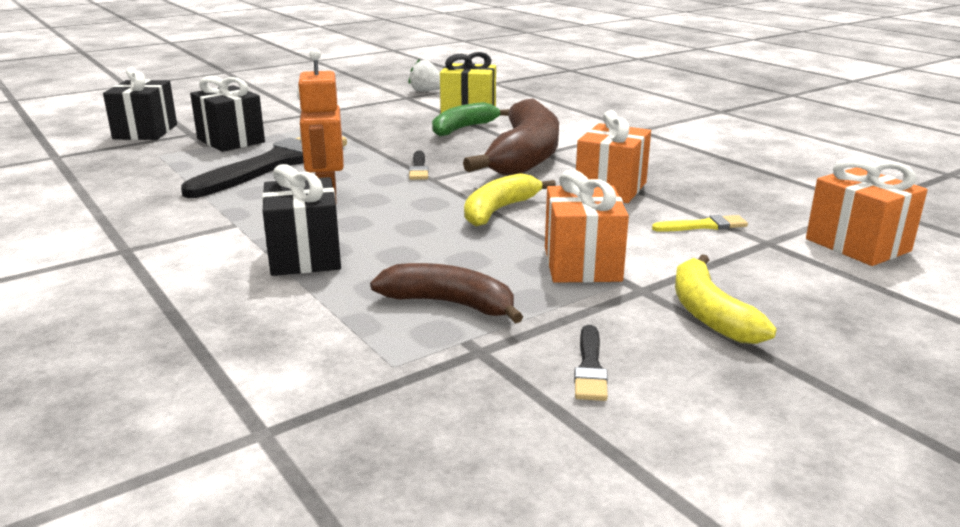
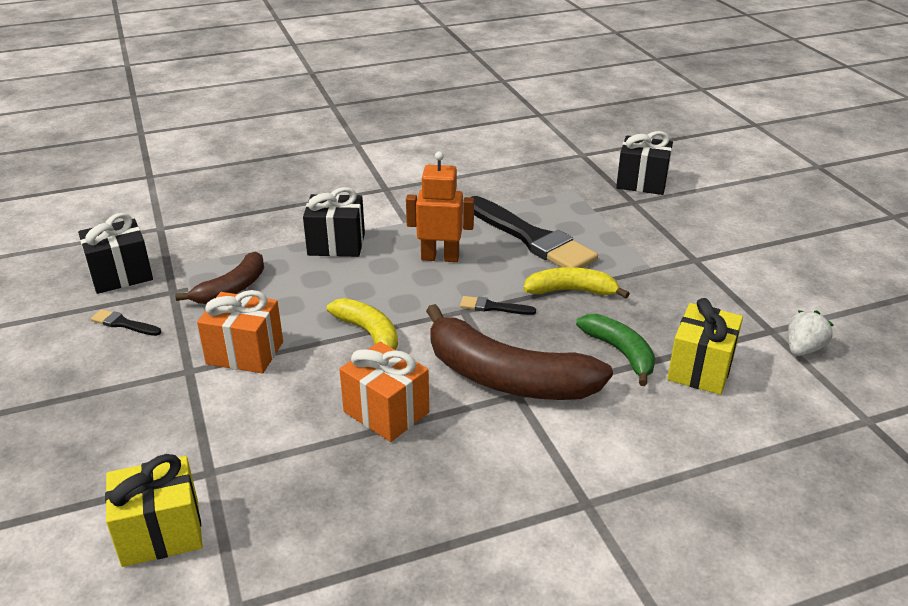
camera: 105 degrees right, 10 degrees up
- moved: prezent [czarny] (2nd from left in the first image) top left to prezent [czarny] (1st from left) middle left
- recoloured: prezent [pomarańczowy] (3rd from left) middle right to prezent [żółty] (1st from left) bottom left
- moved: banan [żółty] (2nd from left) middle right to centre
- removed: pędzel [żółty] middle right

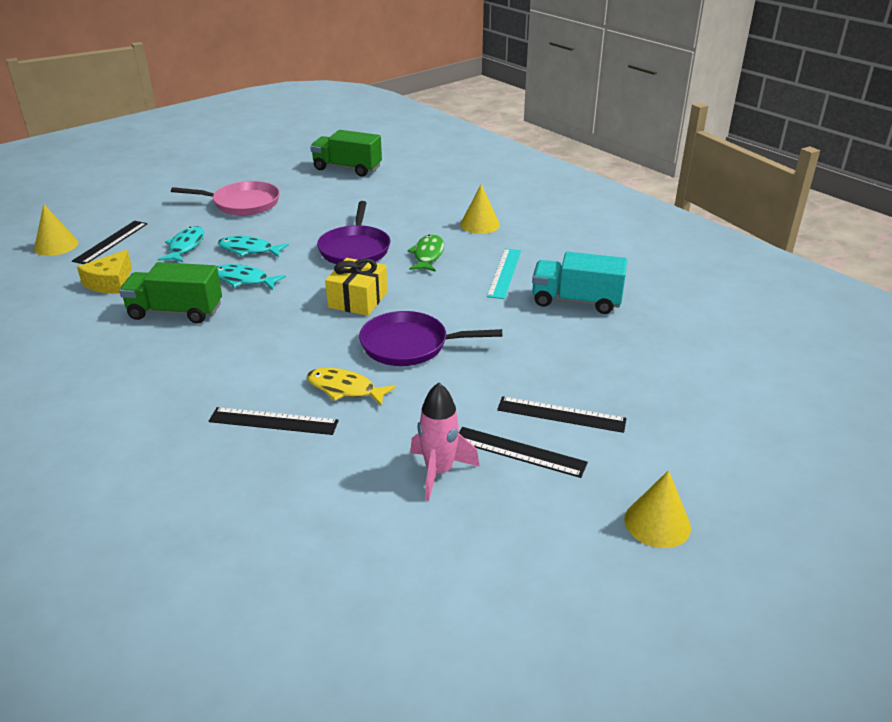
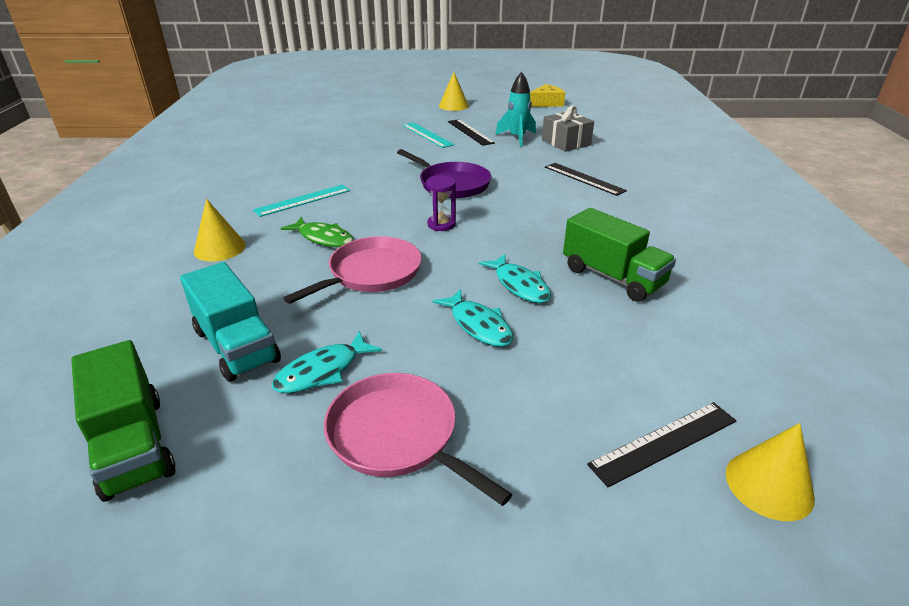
camera: 140 degrees left, 0 degrees up
- moved: ciężarówka [turkusowy] centre to middle left
- moved: ryba [turkusowy] (1st from left) middle left to centre
- turned: ryba [zielony] centre = centre 105 degrees counterclockwise
- recoloured: patelnia [fioletowy] (1st from left) top centre to patelnia [różowy] (1st from left) centre
- recoloured: linijka [czarny] (4th from left) centre to linijka [turkusowy] (2nd from left) top centre
- replaced: prezent [żółty] centre to klepsydra [fioletowy] centre
- recoloured: rakieta [różowy] centre to rakieta [turkusowy] top centre
- moved: ser [żółty] middle left to top centre
- added: prezent [szary] top centre
- removed: ryba [żółty] centre

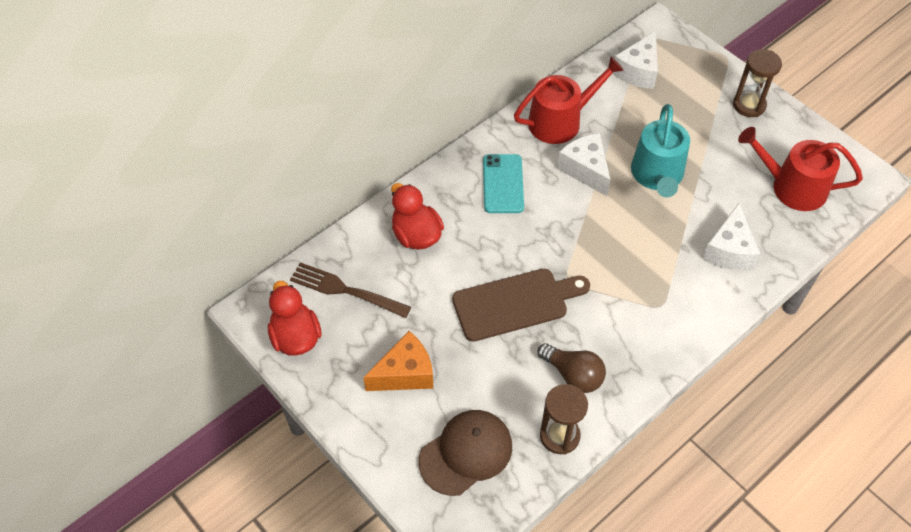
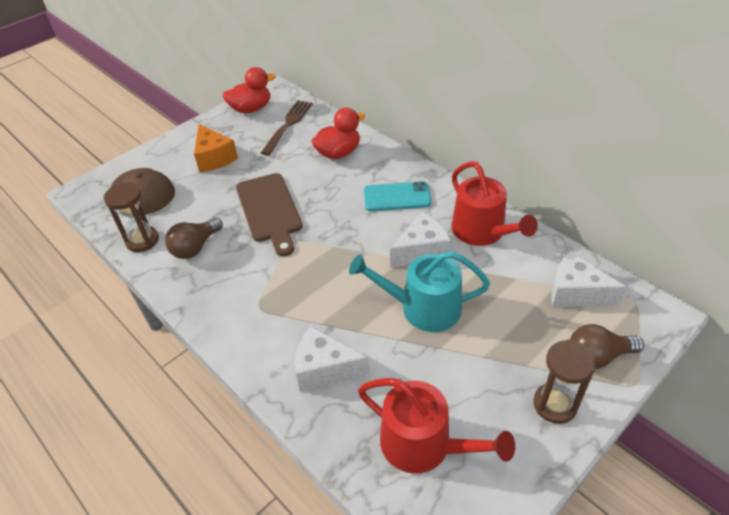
camera: 90 degrees right, 10 degrees down
- turned: konewka [czerwony] (2nd from left in the first image) top right = bottom centre 105 degrees clockwise
- added: żarówka [brązowy] (2nd from left) bottom right

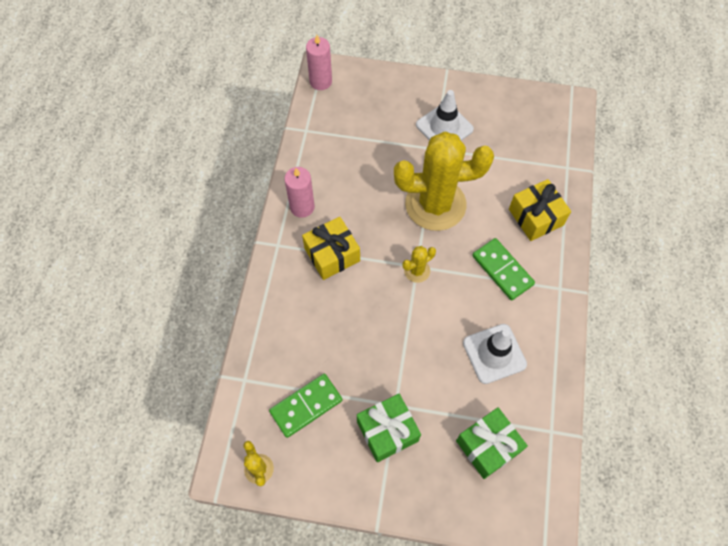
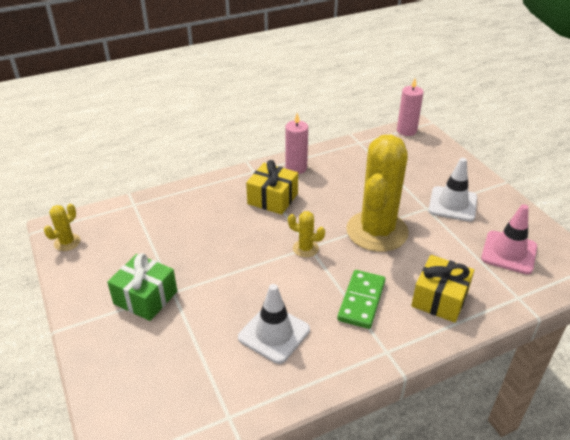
camera: 55 degrees right, 25 degrees down
- turned: kaktus [żółty] (3rd from left) top centre = centre 60 degrees clockwise
- added: pachołek [różowy] middle right
- removed: kostka domina [zielony] (1st from left) bottom centre
- removed: prezent [zielony] (2nd from left) bottom right

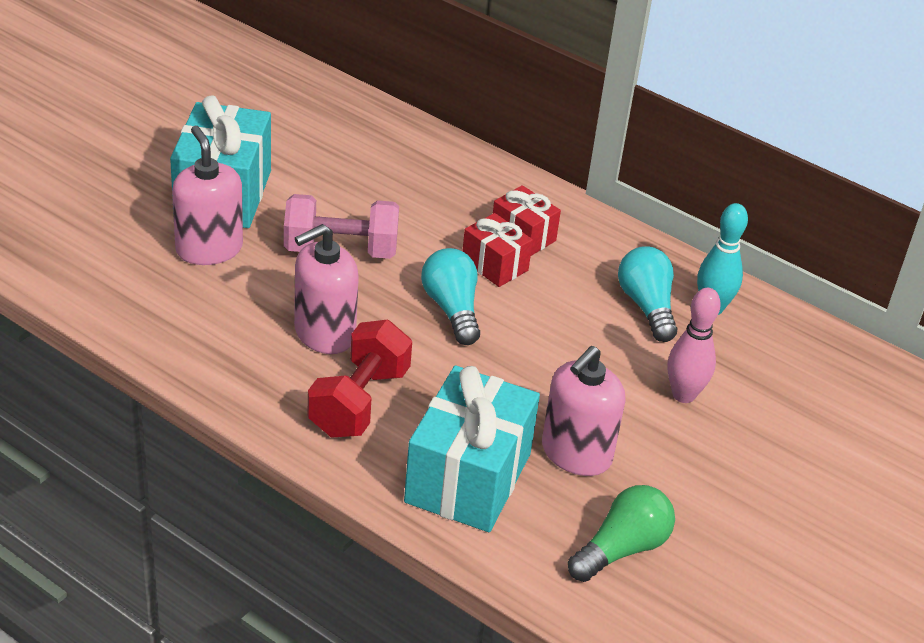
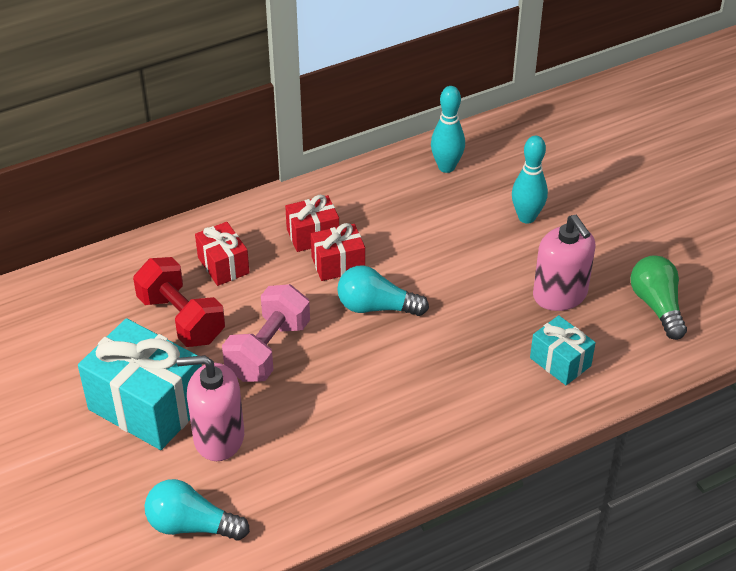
camera: 60 degrees left, 5 degrees up
- moved: hantel [czerwony] centre to middle left
- moved: żarówka [turkusowy] (2nd from left in the first image) middle right to żarówka [turkusowy] (1st from left) bottom left
- added: prezent [czerwony] (1st from left) middle left
- recoloured: kręgiel [różowy] middle right to kręgiel [turkusowy] (2nd from left) top right
- resized: prezent [turkusowy] (2nd from left) bottom centre = middle right x0.54
- removed: dozownik mydła [różowy] (2nd from left) centre

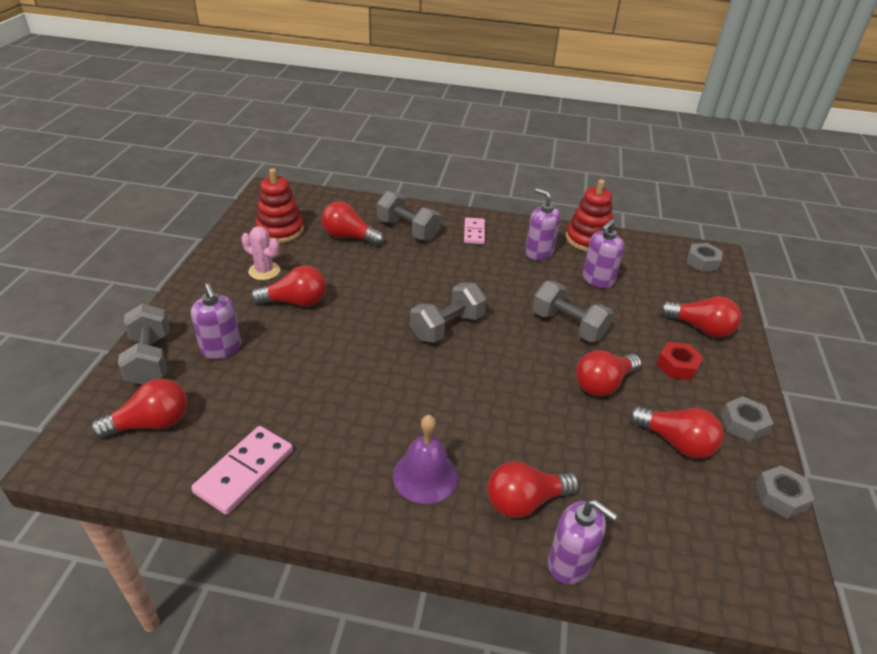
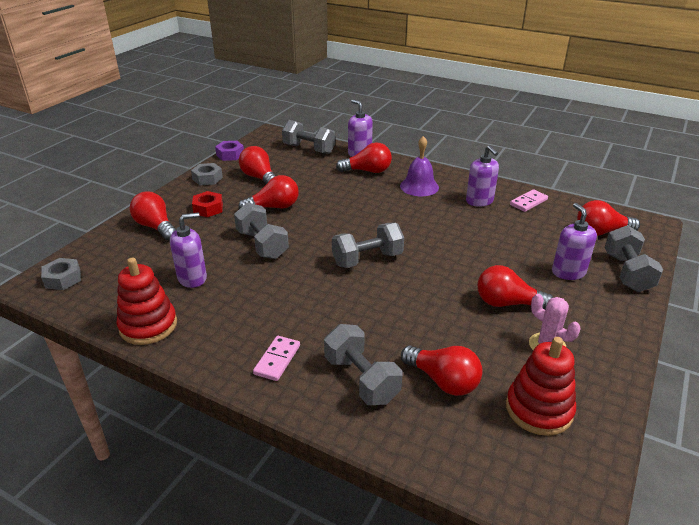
camera: 160 degrees left, 5 degrees down
- recoloured: nakrętka [szary] (3rd from left) bottom right to nakrętka [fioletowy] top left
- added: hantel [szary] (2nd from left) top centre
- moved: dozownik mydła [fioletowy] (2nd from left in the first image) centre to dozownik mydła [fioletowy] (3rd from left) middle right
- resized: kostka domina [różowy] (1st from left in the first image) bottom left = middle right x0.66

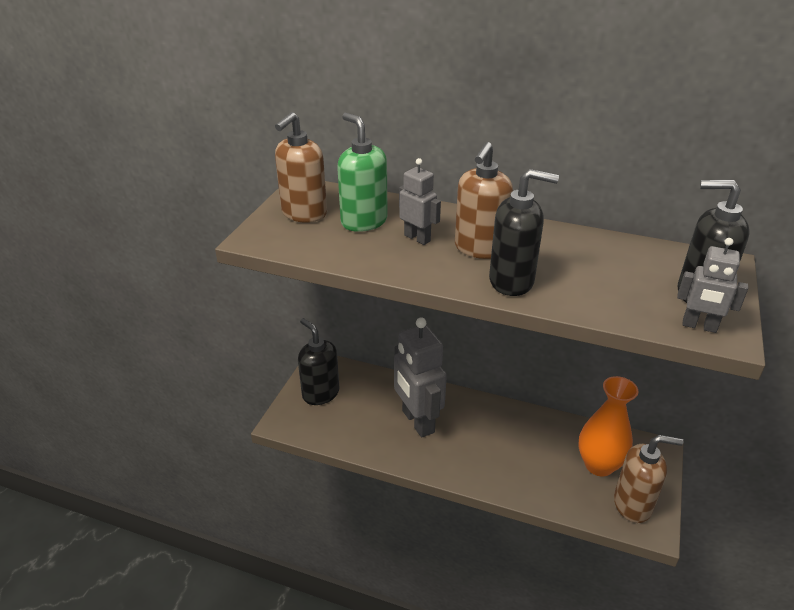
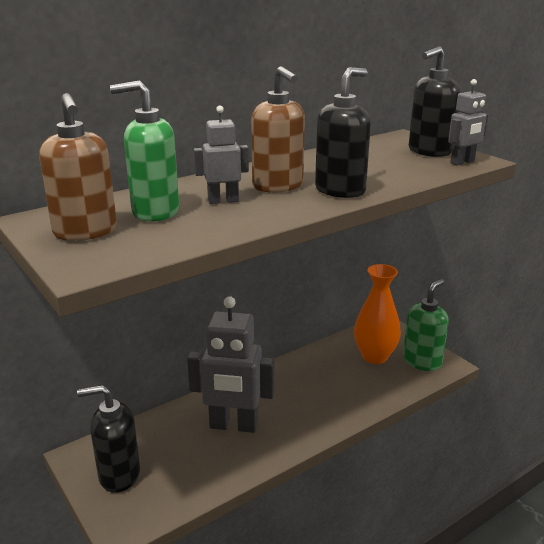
camera: 55 degrees left, 10 degrees down
- recoloured: dozownik mydła [brązowy] (3rd from left) bottom right to dozownik mydła [zielony] (2nd from left) middle right

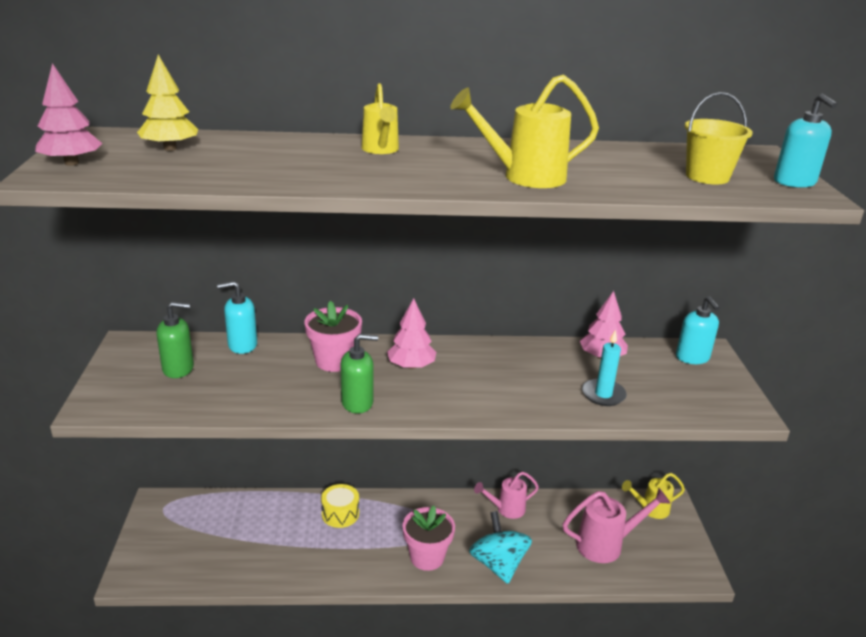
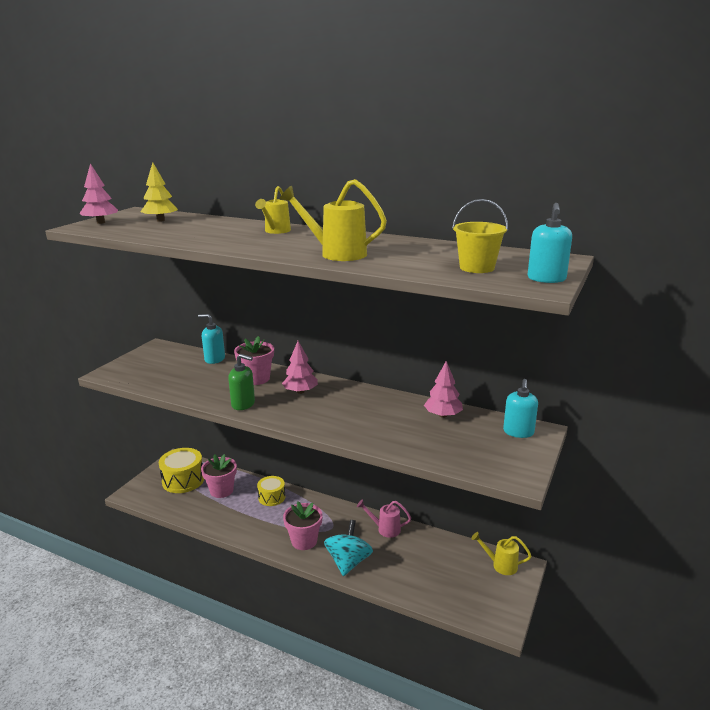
camera: 30 degrees right, 5 degrees down
- added: bęben [żółty] (1st from left) middle left
- added: doniczka [różowy] (1st from left) bottom left
- removed: dozownik mydła [zielony] (1st from left) middle left
- removed: konewka [różowy] (2nd from left) bottom right
- removed: świeca [turkusowy] middle right

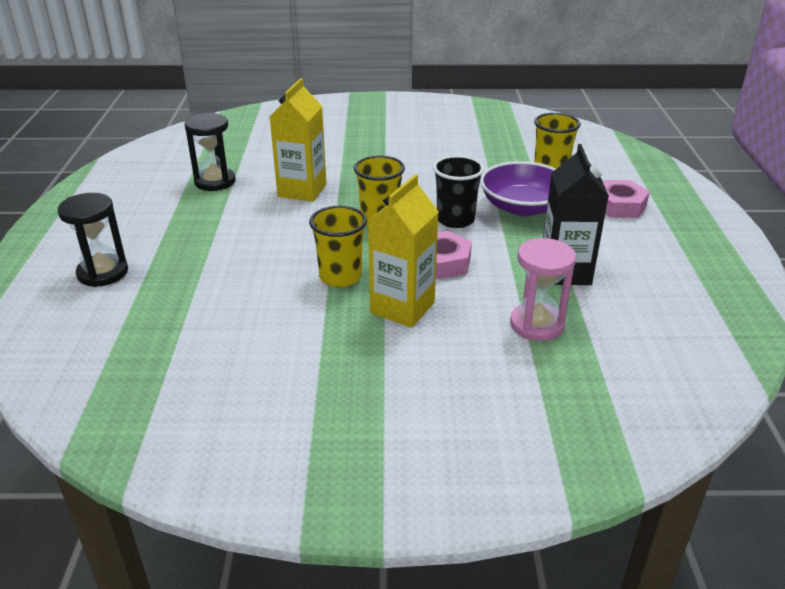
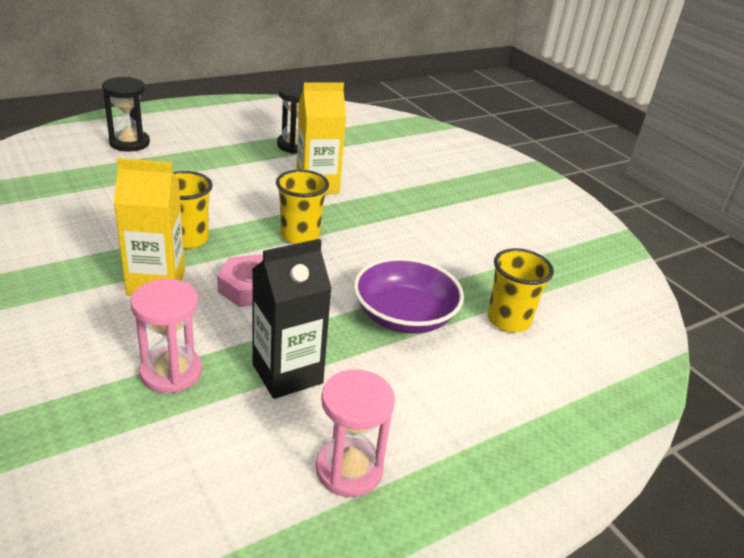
camera: 55 degrees right, 0 degrees up
- added: klepsydra [różowy] (2nd from left) bottom centre
- removed: szklanka [czarny] top centre
- removed: nakrętka [różowy] (2nd from left) middle right

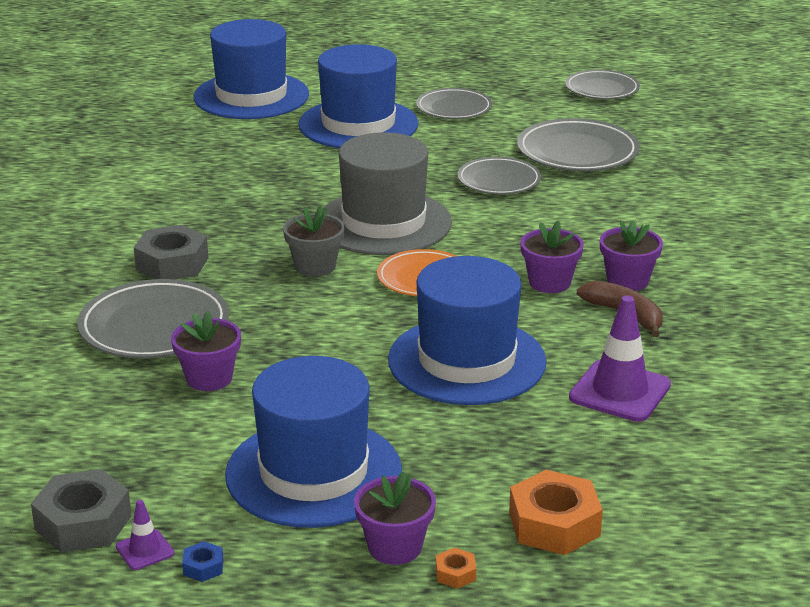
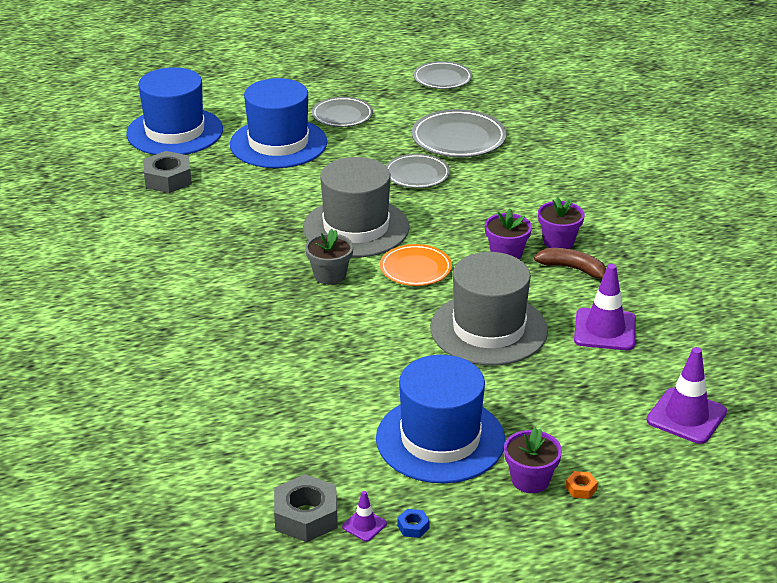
camera: 20 degrees left, 5 degrees up
- moved: nakrętka [szary] (2nd from left in the first image) middle left to nakrętka [szary] (1st from left) top left
- recoloured: kapelusz [niebieski] (4th from left) centre to kapelusz [szary] (2nd from left) centre
- added: pachołek [fioletowy] (3rd from left) bottom right
- removed: talerz [szary] (1st from left) middle left
- removed: doniczka [fioletowy] (1st from left) middle left
- removed: nakrętka [pomarańczowy] (2nd from left) bottom right

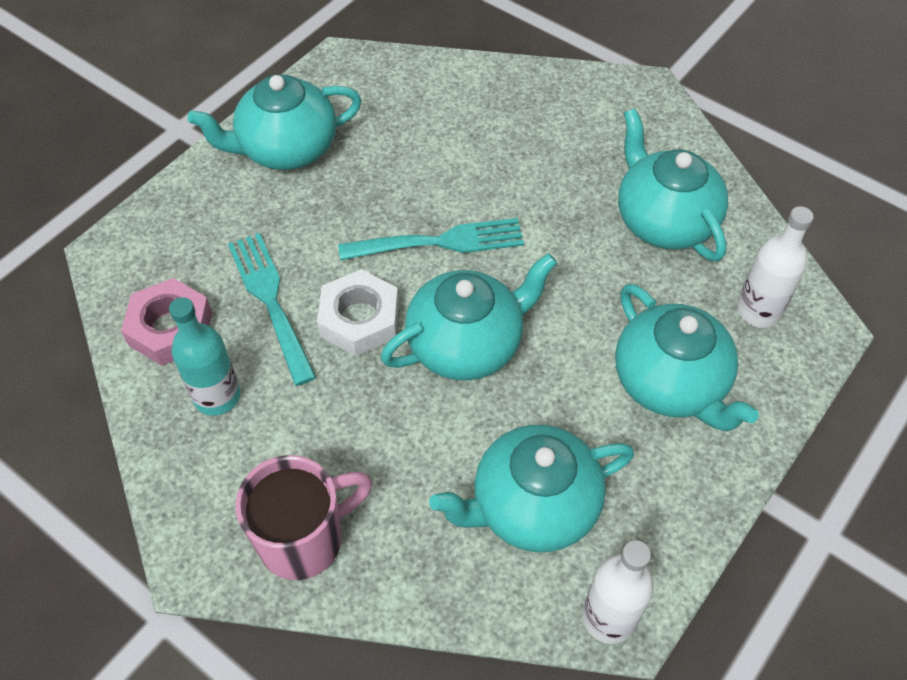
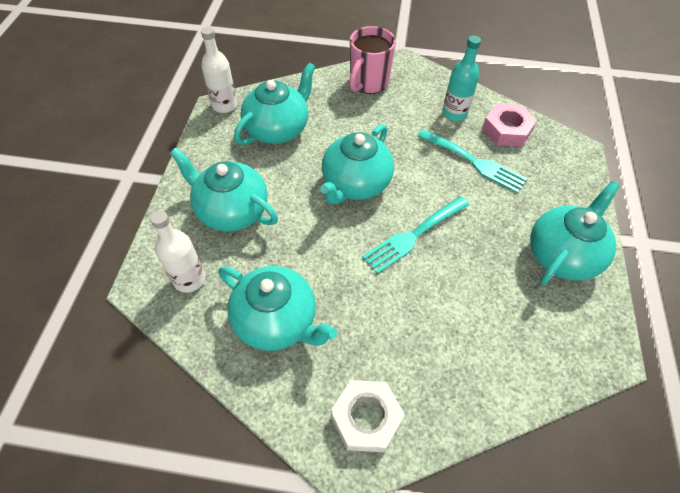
camera: 150 degrees right, 0 degrees up
- moved: nakrętka [biały] centre to bottom centre

